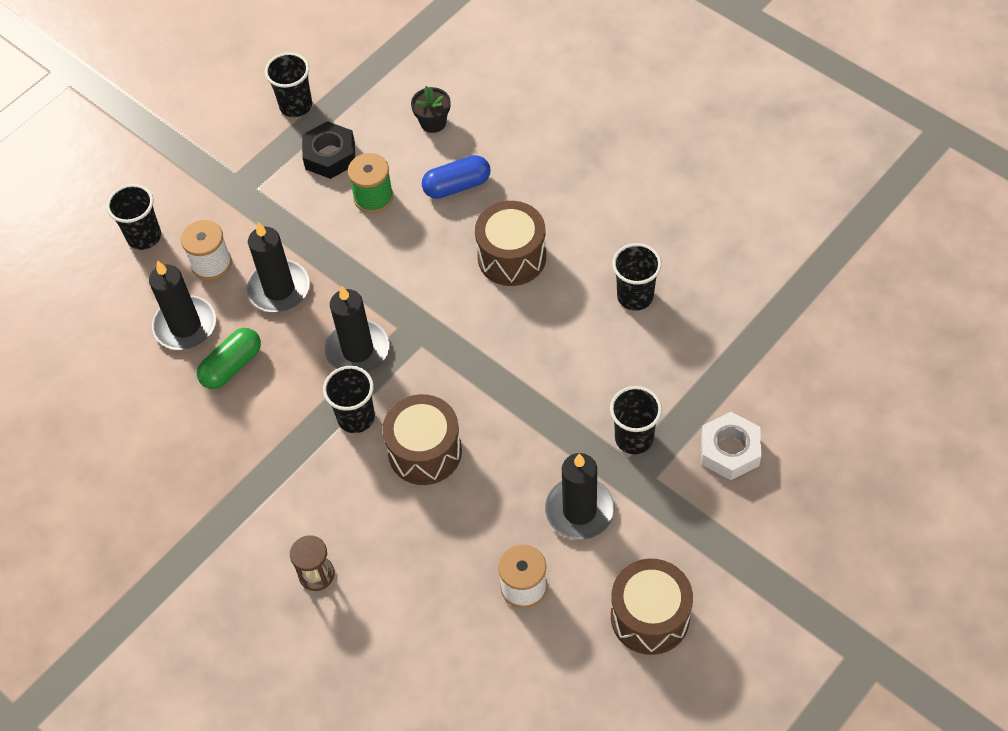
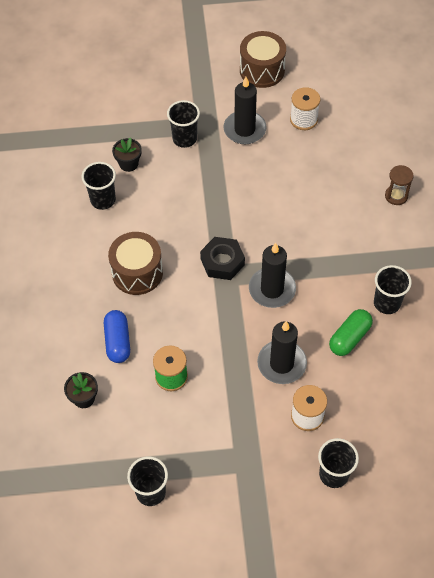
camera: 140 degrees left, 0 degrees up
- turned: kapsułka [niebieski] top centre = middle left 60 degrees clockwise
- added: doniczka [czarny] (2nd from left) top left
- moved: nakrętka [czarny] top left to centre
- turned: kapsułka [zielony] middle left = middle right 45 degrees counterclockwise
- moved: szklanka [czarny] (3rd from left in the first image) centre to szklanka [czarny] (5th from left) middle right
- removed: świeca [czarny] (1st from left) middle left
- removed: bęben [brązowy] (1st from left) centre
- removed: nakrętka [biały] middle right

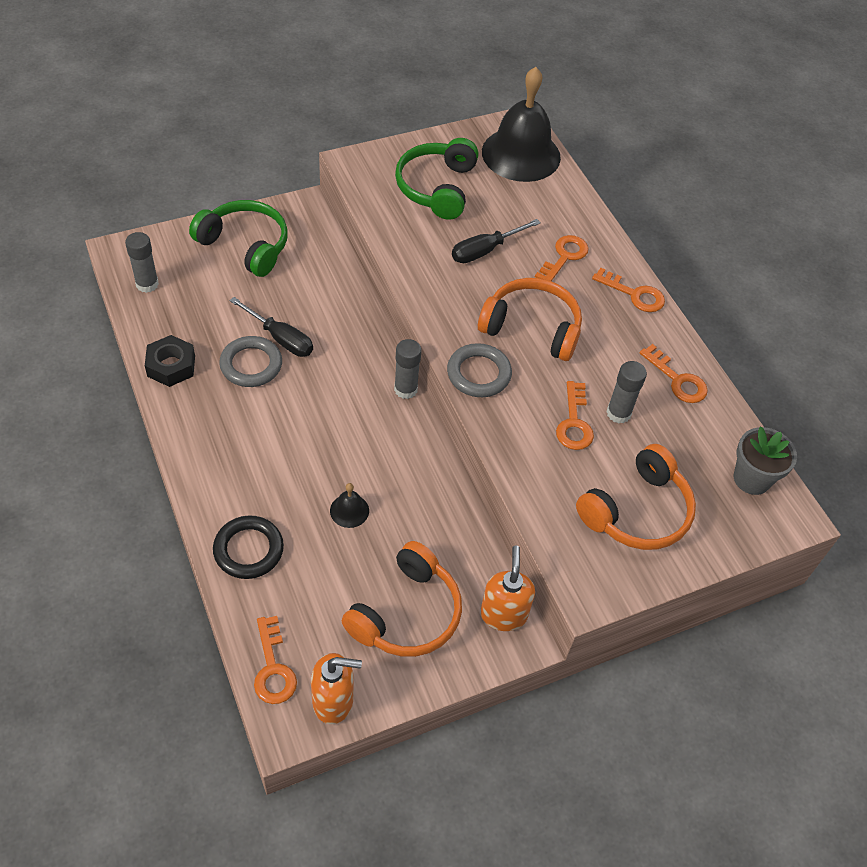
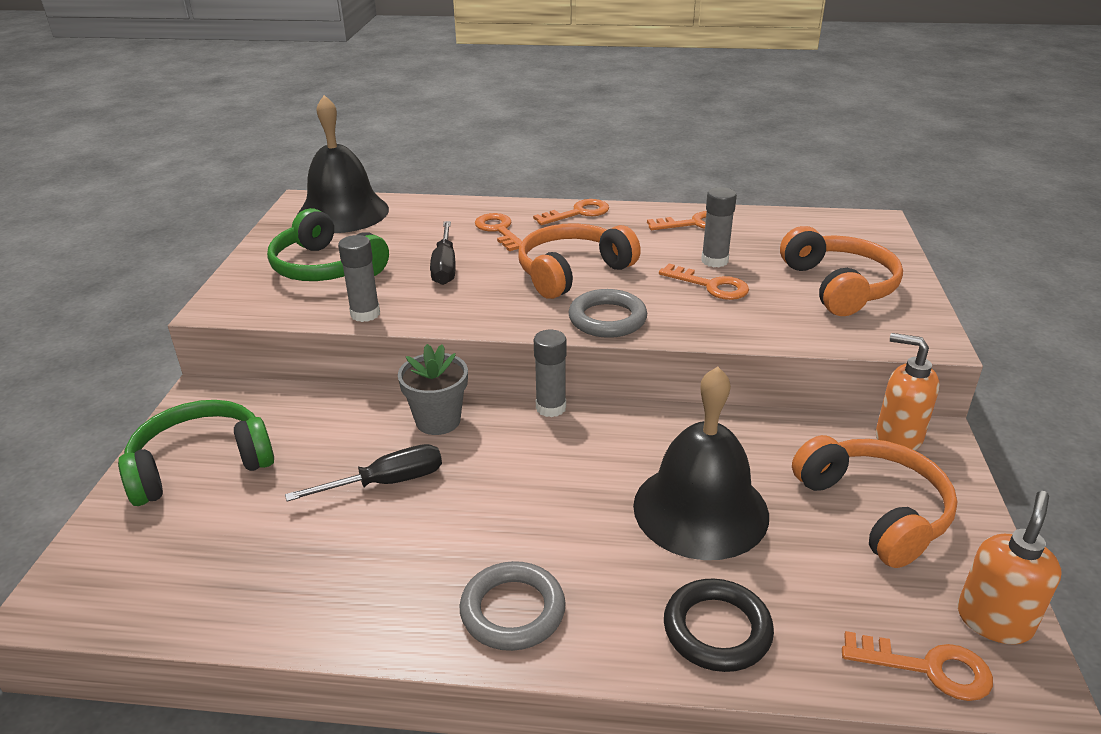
camera: 55 degrees left, 20 degrees down
- moved: klej w sztyfcie [szary] (1st from left) top left to middle left
- moved: doniczka [szary] middle right to centre
- moved: pierścień [szary] (1st from left) middle left to bottom centre
- resized: dzwonek [czarny] (1st from left in the first image) centre = centre x2.49
- removed: nakrętka [czarny] middle left

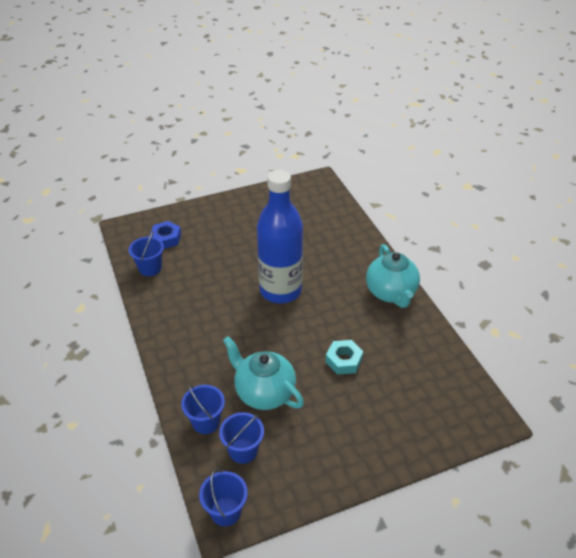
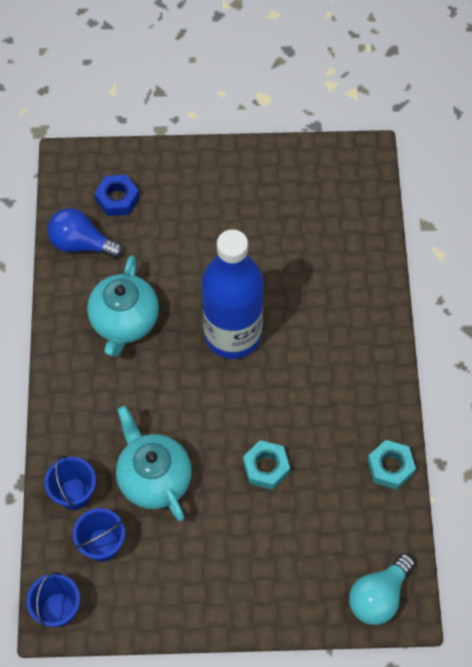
camera: 20 degrees right, 20 degrees up
- replaced: wiadro [niebieski] (1st from left) middle left to żarówka [niebieski] middle left
- moved: imbryk [turkusowy] (2nd from left in the first image) middle right to imbryk [turkusowy] (1st from left) middle left
- added: żarówka [turkusowy] bottom right
- added: nakrętka [turkusowy] (2nd from left) bottom right

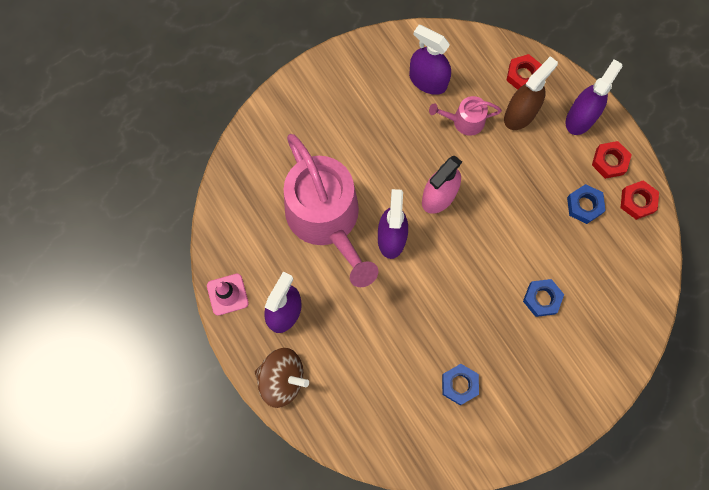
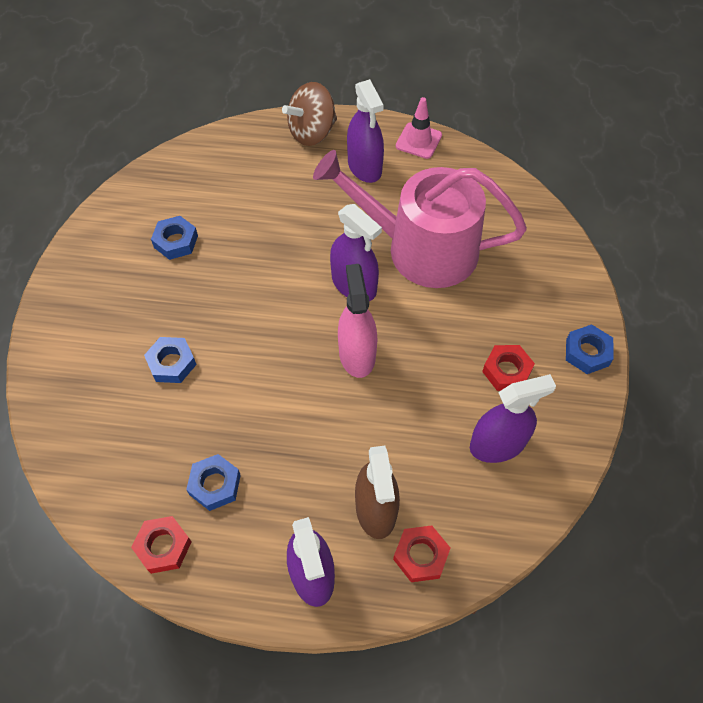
camera: 130 degrees right, 15 degrees down
- moved: nakrętka [czerwony] (2nd from left in the first image) top right to nakrętka [czerwony] (3rd from left) middle right
- added: nakrętka [niebieski] (4th from left) middle right
- removed: konewka [różowy] (2nd from left) top centre

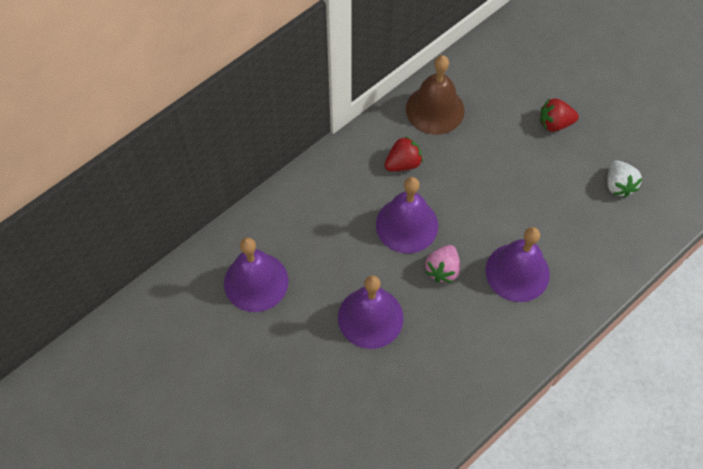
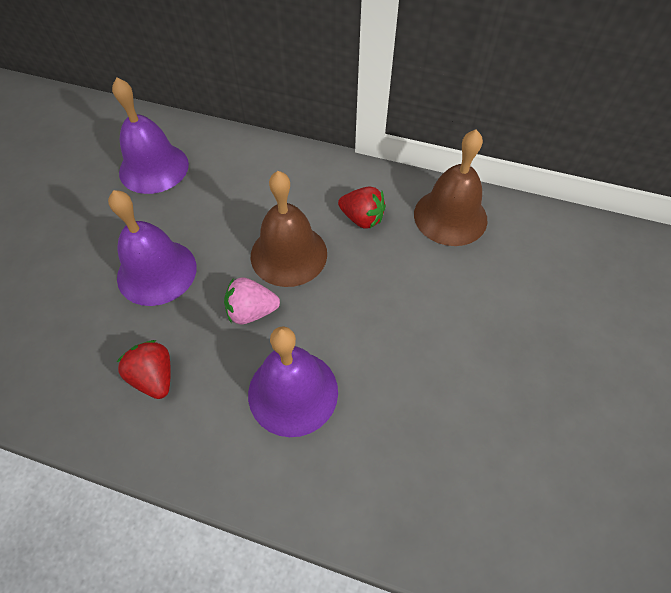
camera: 60 degrees right, 5 degrees down
- moved: truskawka [czerwony] (2nd from left in the first image) top right to truskawka [czerwony] (1st from left) middle left
- recoloured: dzwonek [fioletowy] (3rd from left) centre to dzwonek [brązowy] (1st from left) centre
- removed: truskawka [biały] middle right

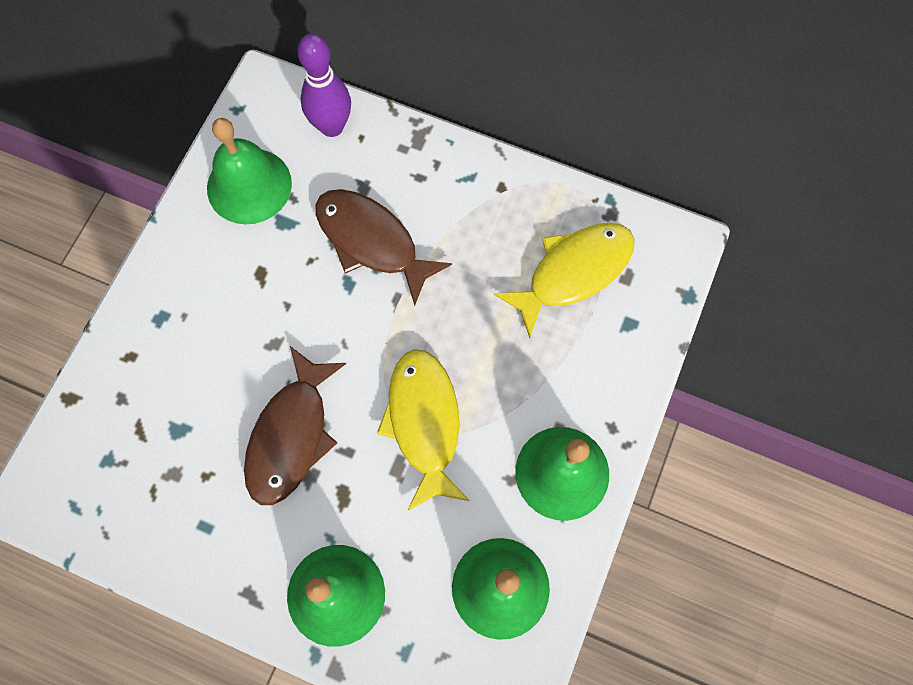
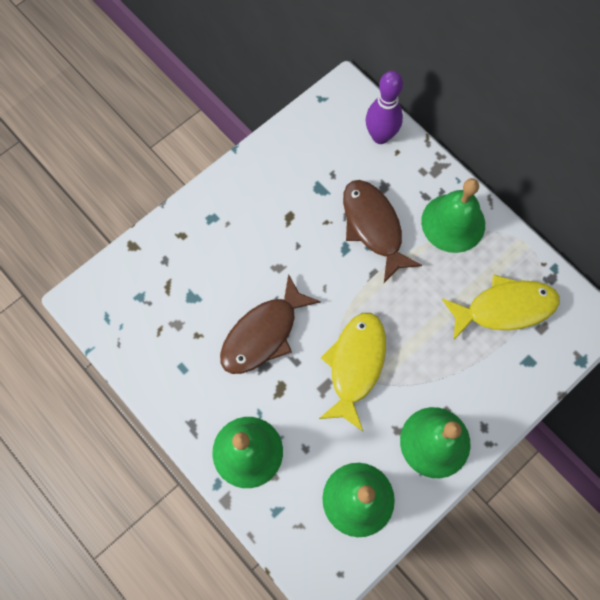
camera: 25 degrees right, 0 degrees up
- moved: dzwonek [zielony] (1st from left in the first image) top left to dzwonek [zielony] (4th from left) middle right

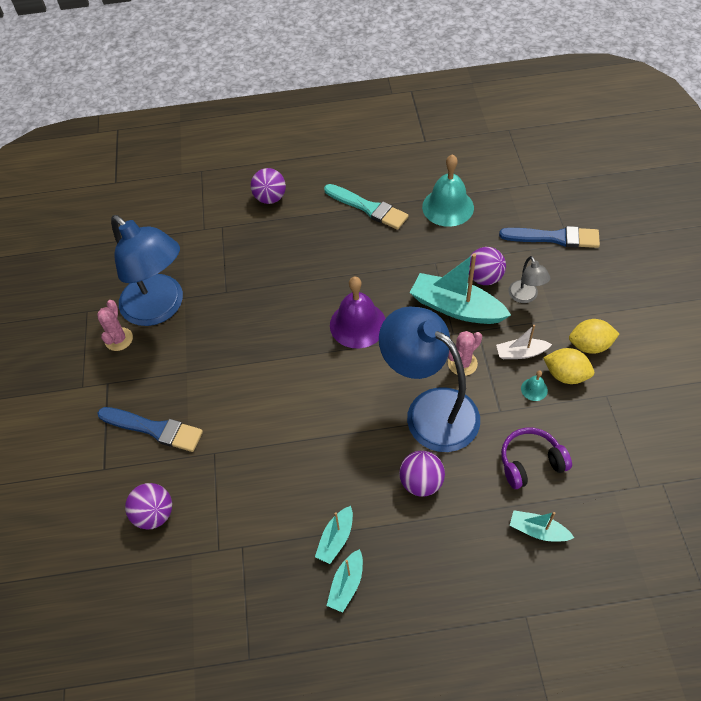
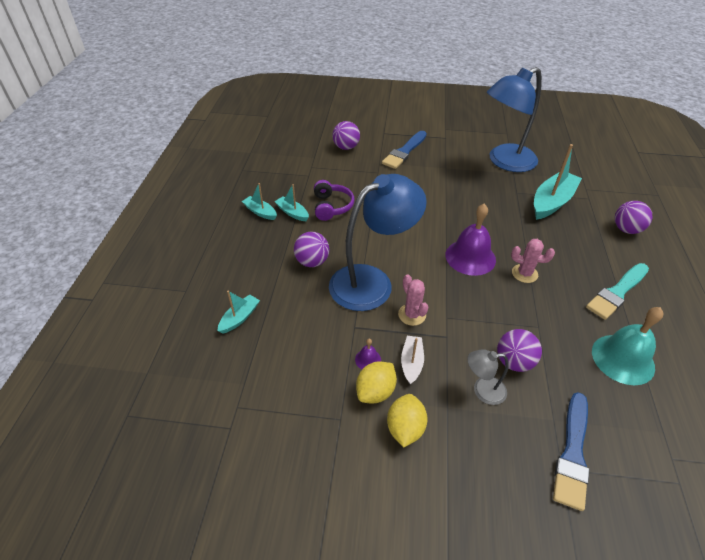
camera: 100 degrees right, 10 degrees down
- moved: słuchawki [fioletowy] middle right to centre
- recoloured: dzwonek [turkusowy] (2nd from left) middle right to dzwonek [fioletowy] (1st from left) centre
- moved: kaktus [różowy] (1st from left in the first image) middle left to kaktus [różowy] (2nd from left) middle right
- moved: łódka [turkusowy] (3rd from left in the first image) centre to łódka [turkusowy] (4th from left) top right

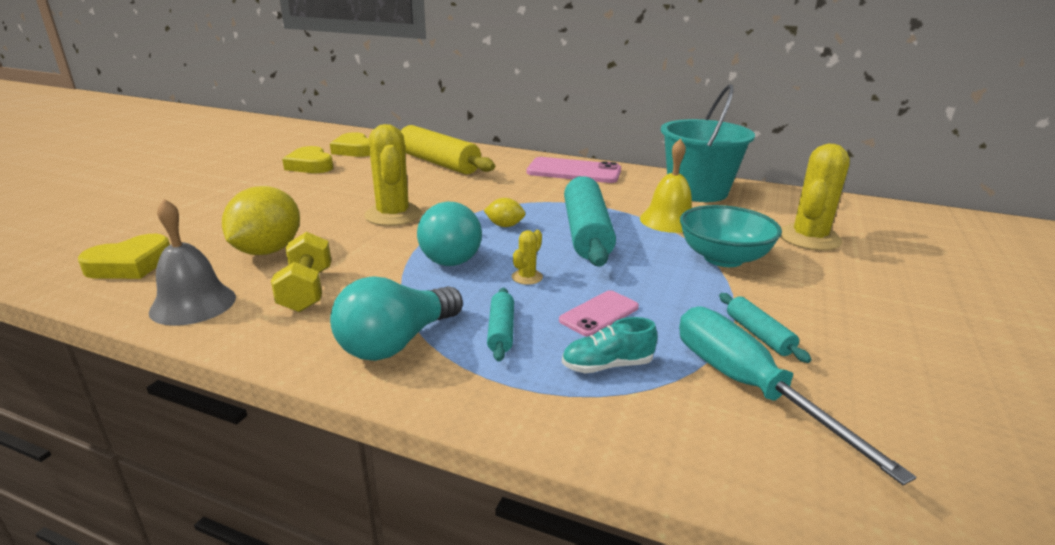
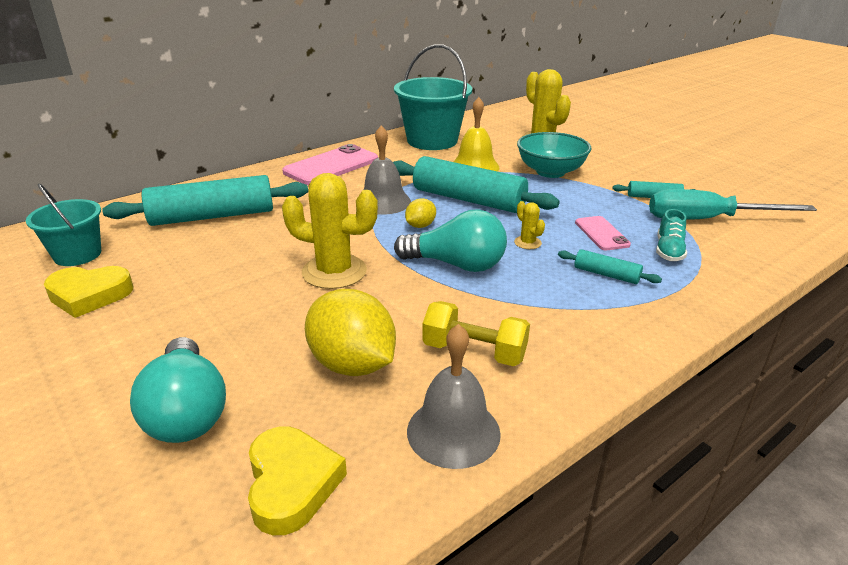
camera: 60 degrees left, 5 degrees up
- replaced: serce [żółty] (3rd from left) top left to wiadro [turkusowy] (1st from left) middle left
- recoloured: wałek do ciasta [żółty] top centre to wałek do ciasta [turkusowy] (1st from left) middle left
- moved: żarówka [turkusowy] (1st from left) centre to bottom left
- added: dzwonek [szary] (1st from left) top centre

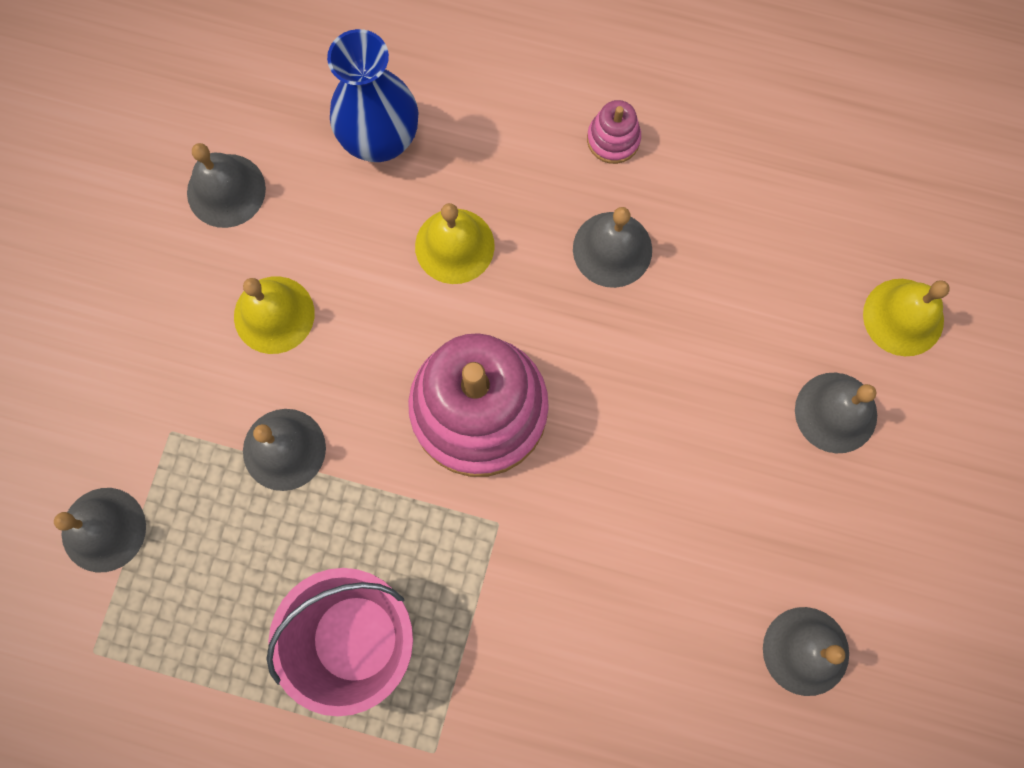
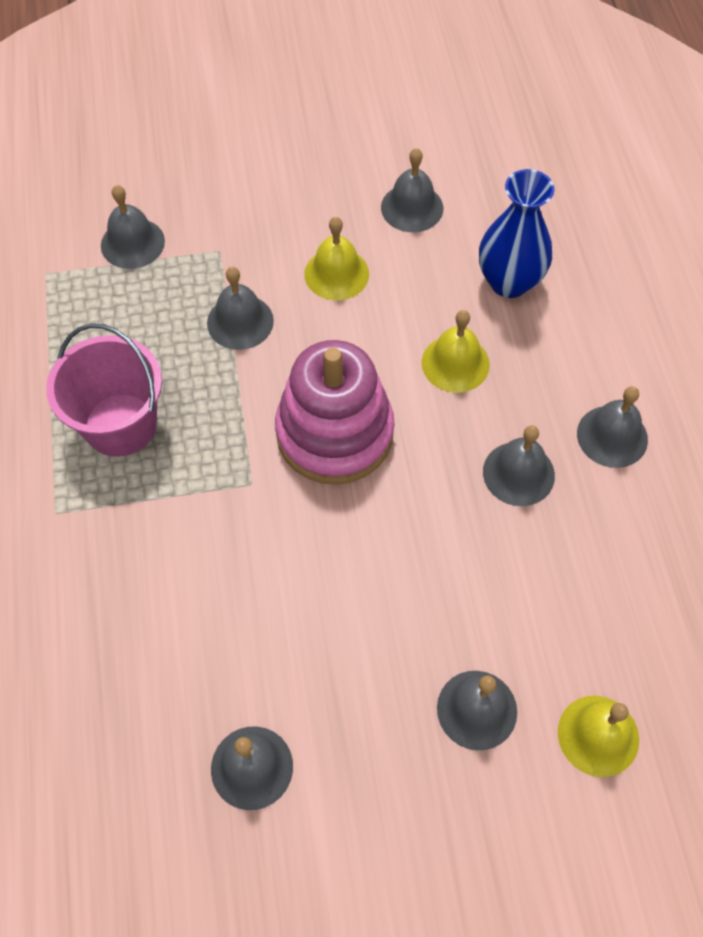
camera: 65 degrees right, 15 degrees down
- replaced: zabawka nakładanka [różowy] (2nd from left) top centre to dzwonek [szary] (7th from left) middle right

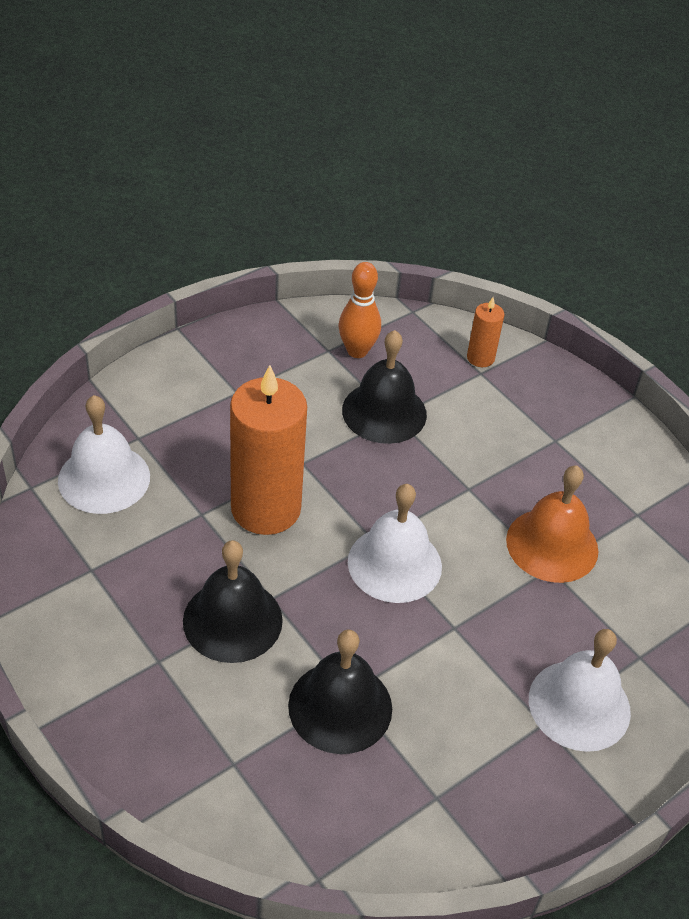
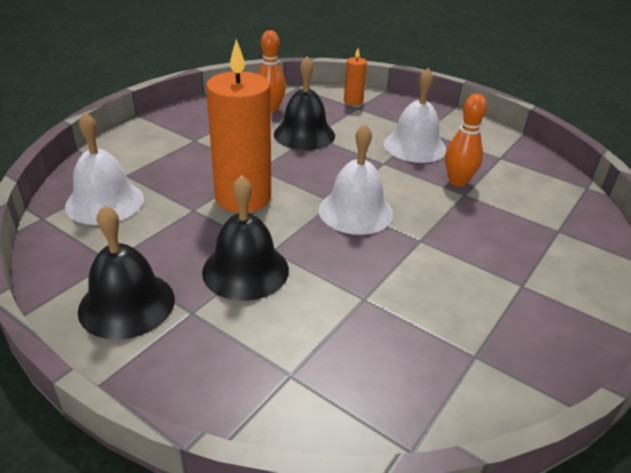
camera: 15 degrees left, 10 degrees down
- moved: dzwonek [czarny] (2nd from left in the first image) bottom centre to dzwonek [czarny] (1st from left) middle left
- moved: dzwonek [biały] (3rd from left) bottom right to top centre
- replaced: dzwonek [pomarańczowy] middle right to kręgiel [pomarańczowy] (2nd from left) top right

